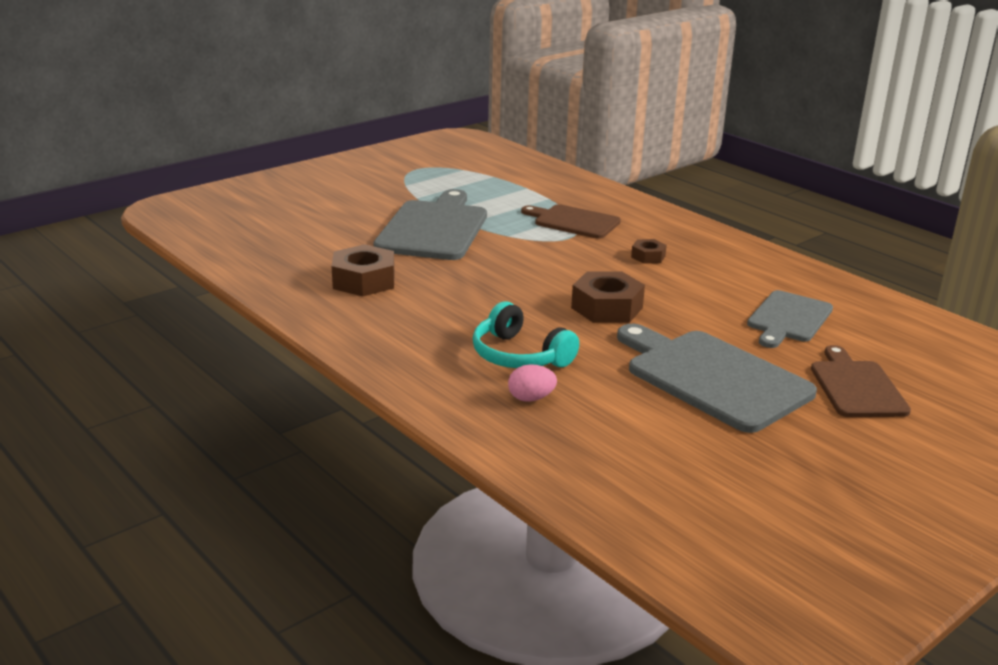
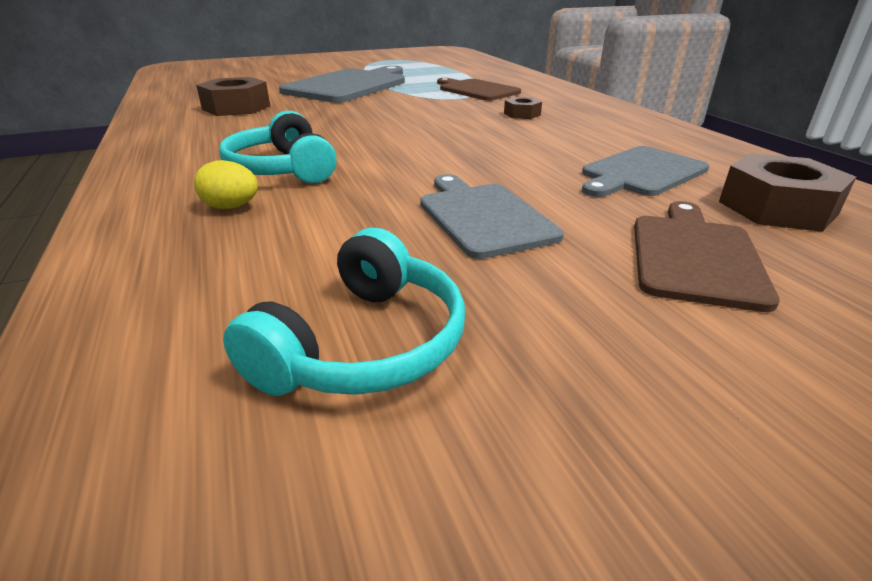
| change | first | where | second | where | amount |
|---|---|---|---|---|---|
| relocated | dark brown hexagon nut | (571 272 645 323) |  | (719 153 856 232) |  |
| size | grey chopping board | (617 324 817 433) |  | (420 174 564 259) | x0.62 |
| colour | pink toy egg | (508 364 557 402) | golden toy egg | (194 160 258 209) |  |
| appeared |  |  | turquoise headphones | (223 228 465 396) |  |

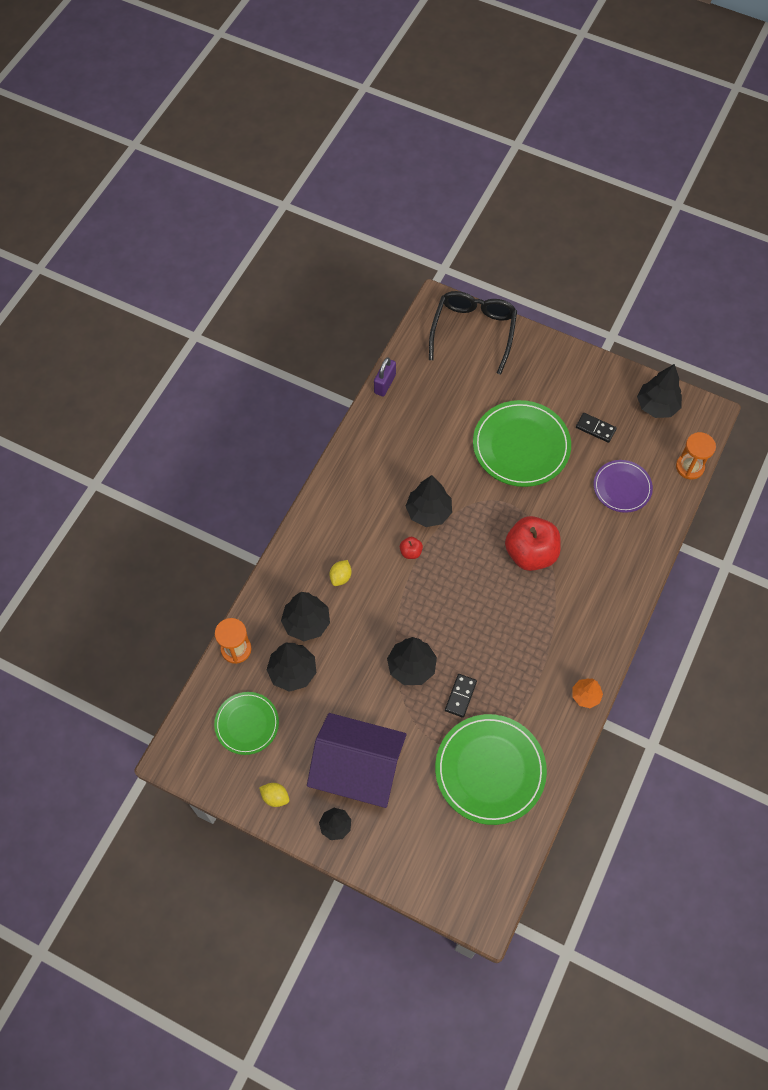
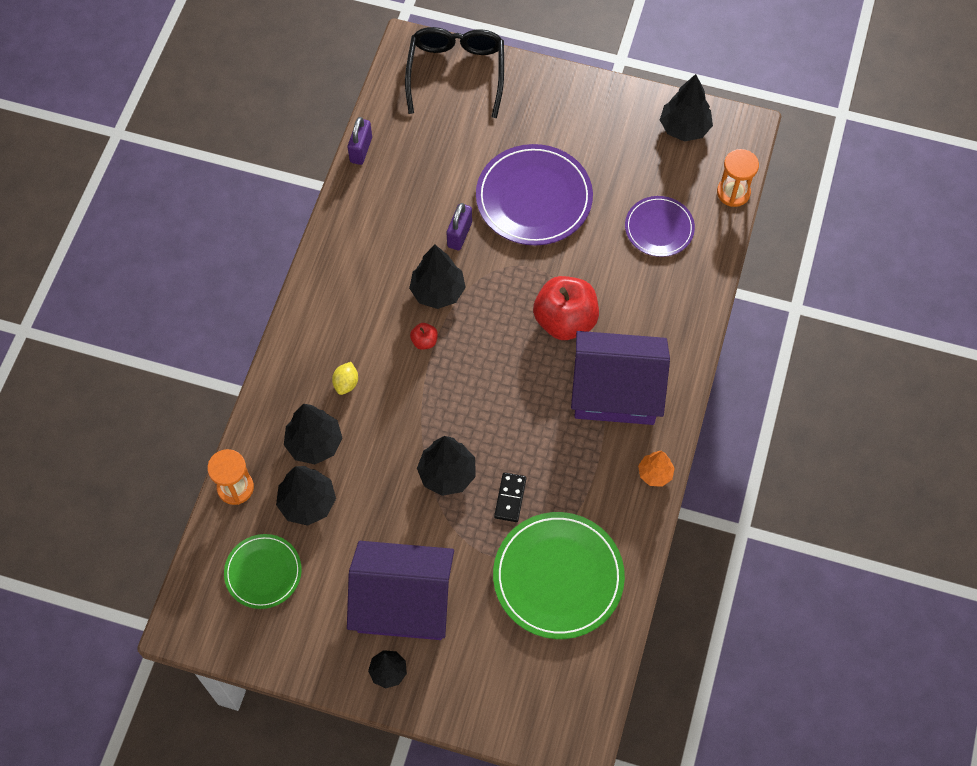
| change | first | where | second | where | amount |
|---|---|---|---|---|---|
| colour | green flat dish | (473 400 571 487) | purple flat dish | (476 144 593 245) |  |
| missing | black domino piece | (576 413 617 443) |  |  |  |
| missing | golden lemon | (259 783 289 807) |  |  |  |
| appeared |  |  | purple lock | (447 203 472 250) |  |
| appeared |  |  | purple cottage | (571 331 670 425) |  |

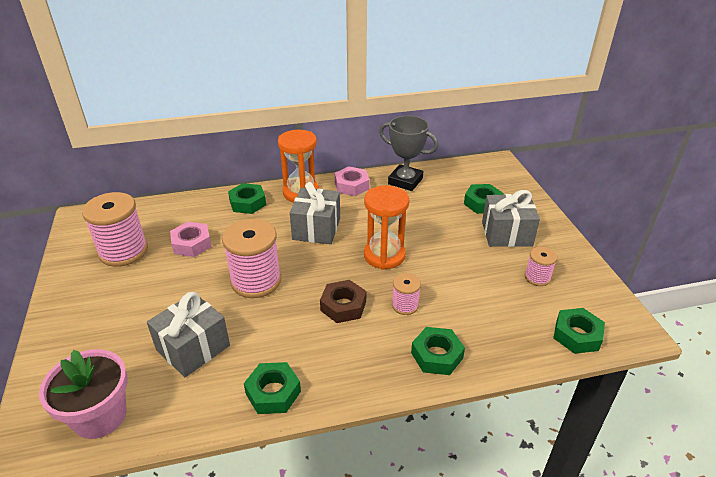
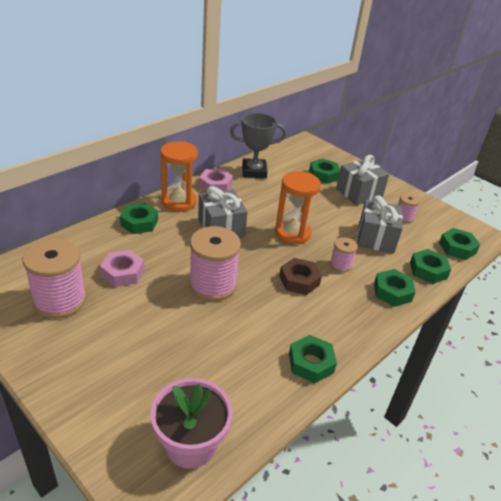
| change | first | where | second | where | amount |
|---|---|---|---|---|---|
| relocated | grey present | (147 292 230 377) |  | (358 195 403 253) |  |
| appeared |  |  | green hexagon nut | (410 249 451 284) |  |

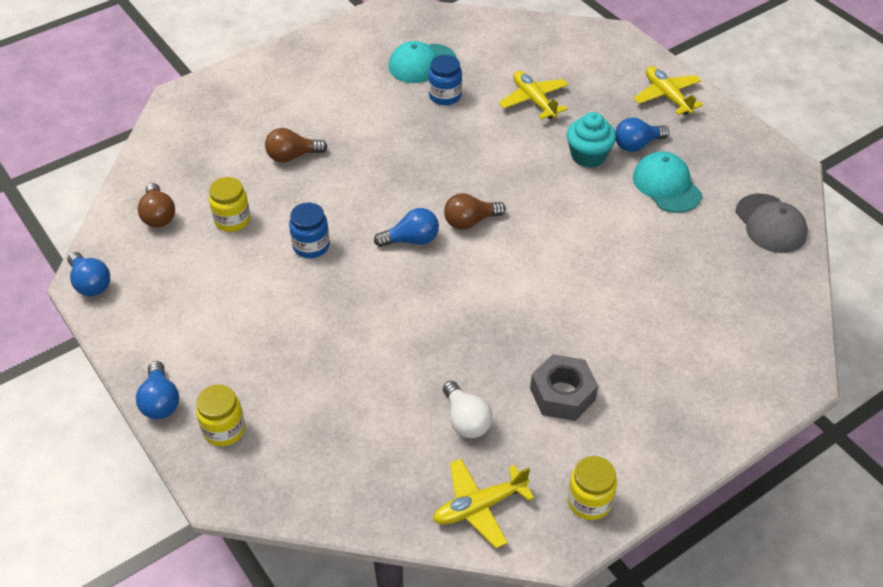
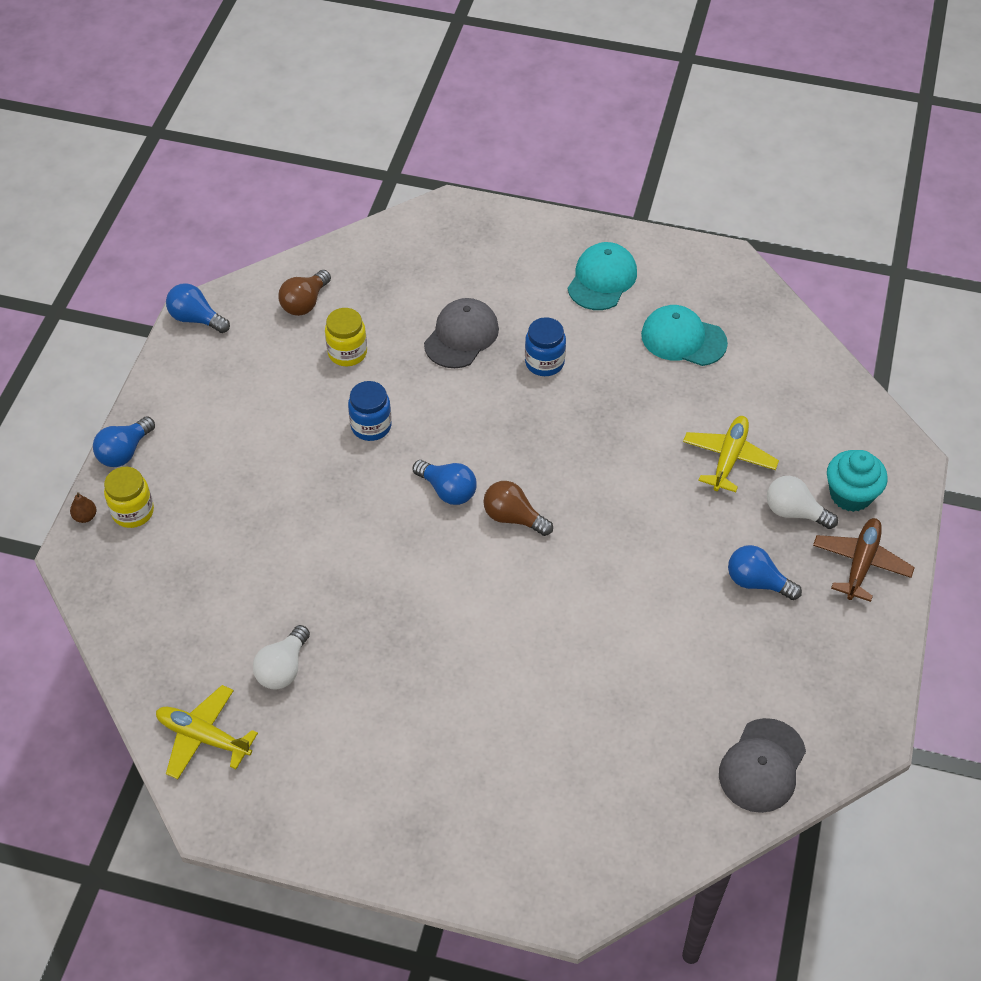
| change | first | where | second | where | amount |
|---|---|---|---|---|---|
| relocated | cobalt preserve jar | (428 55 462 105) |  | (525 317 566 376) |  |
| colour | golden plane | (633 66 703 115) | dark brown plane | (813 518 915 602) |  |
| relocated | turquoise fairy cake | (566 112 616 168) |  | (827 450 888 512) |  |
| exchanged | dark brown bulb | (265 128 327 163) | grey baseball cap | (424 298 499 368) |  |
| relocated | turquoise baseball cap | (633 151 702 213) |  | (568 242 637 310) |  |
| spun | cobalt bulb | (67 252 110 296) |  | (166 283 230 333) | 105 degrees clockwise |
| missing | grey hexagon nut | (530 354 598 421) |  |  |  |
| missing | golden preserve jar | (567 456 617 520) |  |  |  |
| appeared |  |  | white bulb | (767 476 838 529) |  |
| appeared |  |  | dark brown pear | (70 492 96 523) |  |

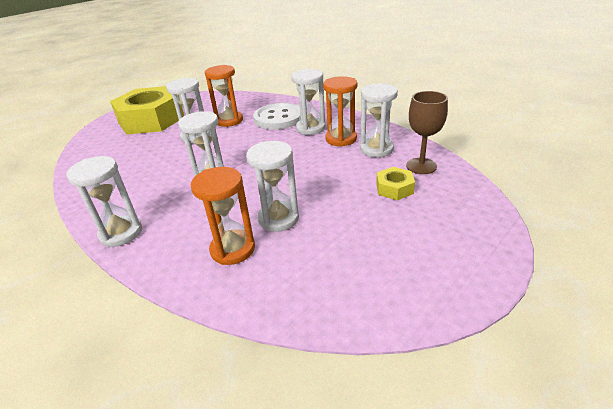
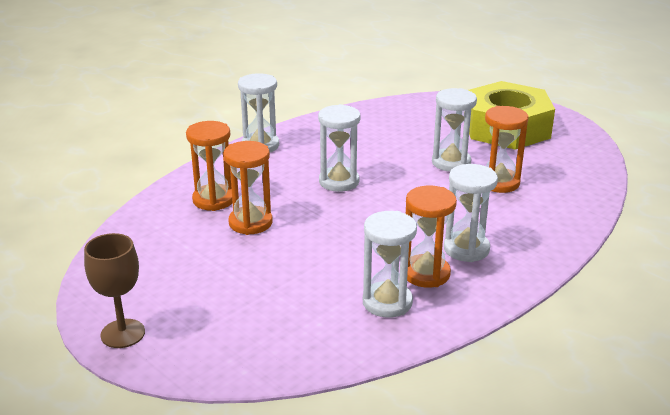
| change | first | where | second | where | amount |
|---|---|---|---|---|---|
| relocated | dark brown chalice | (406 91 448 174) |  | (84 233 145 348) |  |
| missing | white sewing button | (253 103 300 130) |  |  |  |
| colour | white sand timer | (246 141 299 232) | orange-coloured sand timer | (224 141 273 235) |  |
| missing | golden hexagon nut | (376 167 415 200) |  |  |  |

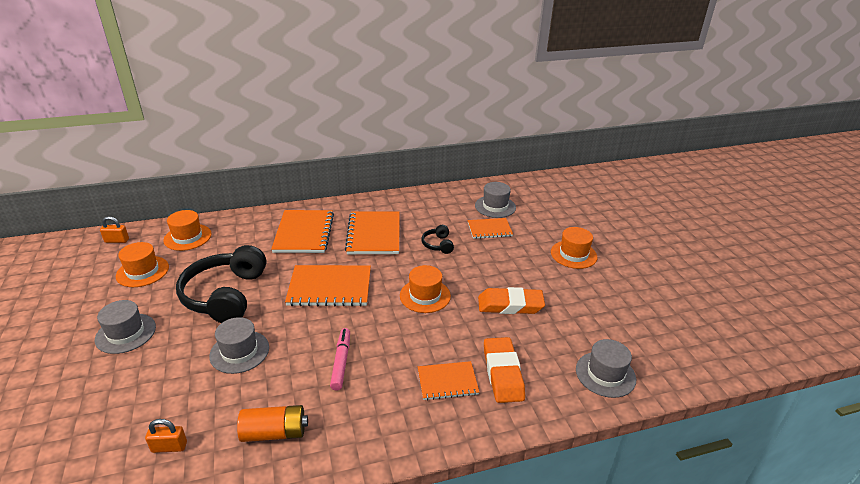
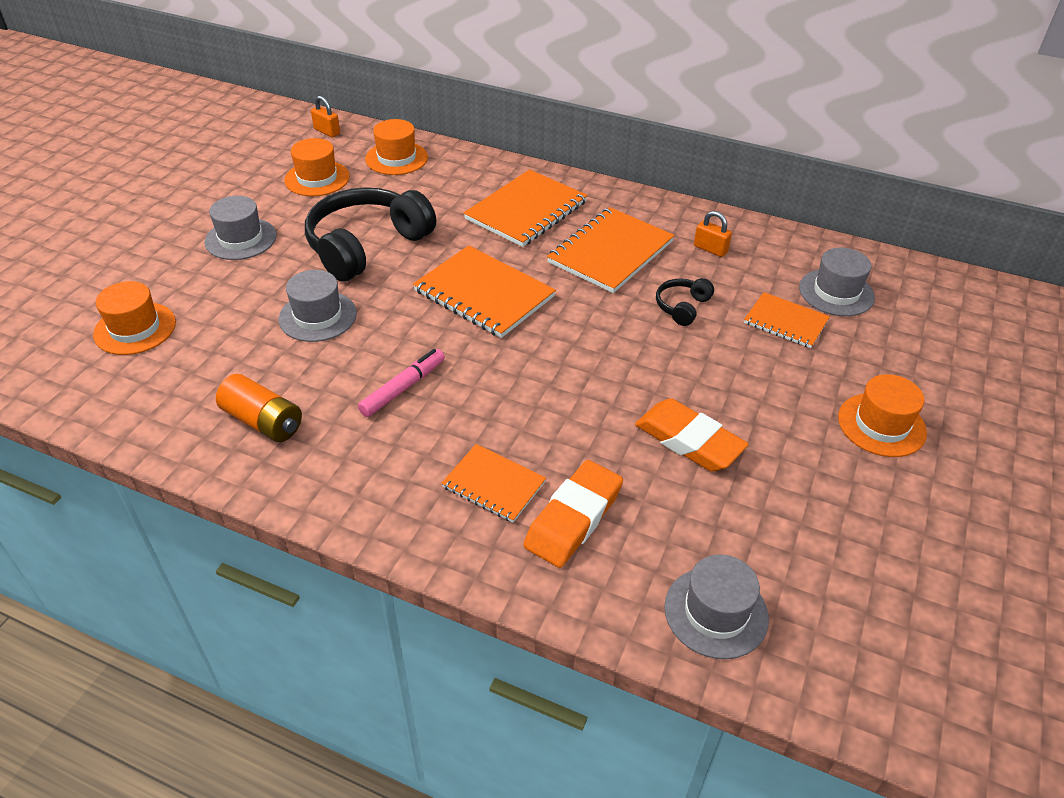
| change | first | where | second | where | amount |
|---|---|---|---|---|---|
| relocated | orange-coloured top hat | (400 265 451 313) |  | (93 281 176 355) |  |
| relocated | orange-coloured lock | (145 419 187 453) |  | (694 211 732 257) |  |

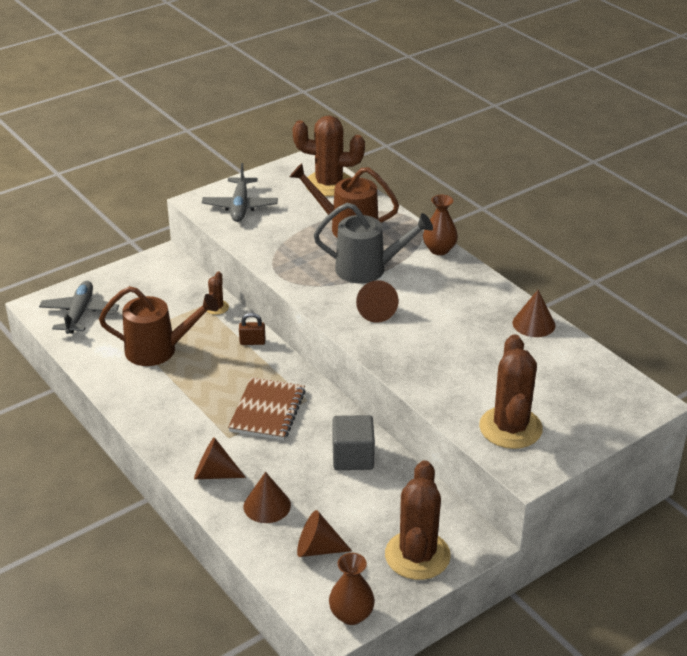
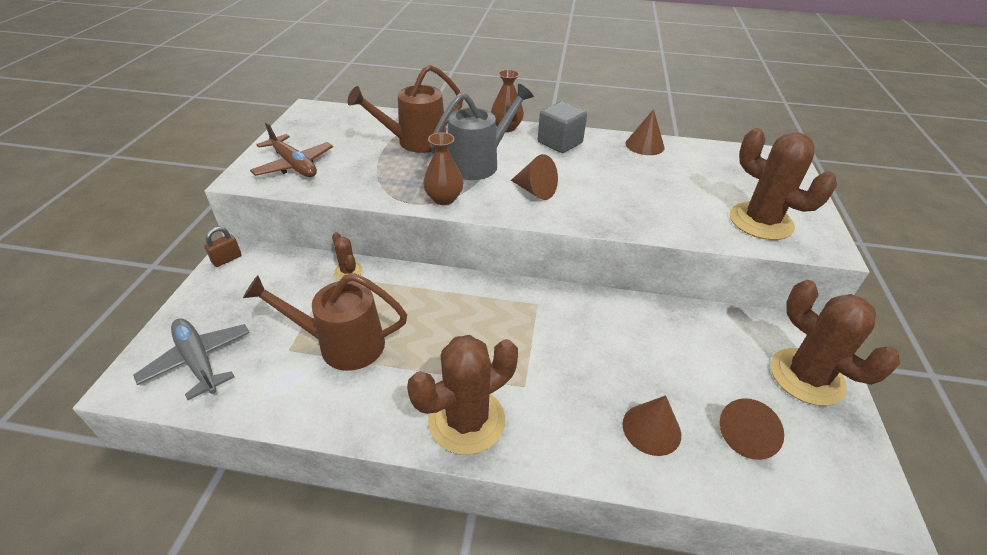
| change | first | where | second | where | amount |
|---|---|---|---|---|---|
| relocated | dark brown prickly plant | (293 115 365 197) |  | (407 335 518 455) |  |
| colour | grey plane | (202 163 278 222) | dark brown plane | (250 122 333 177) |  |
| spun | dark brown watering can | (99 286 219 366) |  | (243 273 407 371) | 135 degrees counterclockwise |
| relocated | dark brown lock | (239 312 265 345) |  | (205 227 242 267) |  |
| missing | dark brown notepad | (228 377 306 440) |  |  |  |
| relocated | grey solid cube | (332 415 375 470) |  | (538 101 587 153) |  |
| missing | dark brown solid cone | (194 437 246 479) |  |  |  |
| relocated | dark brown flower vase | (329 553 375 625) |  | (423 132 463 205) |  |

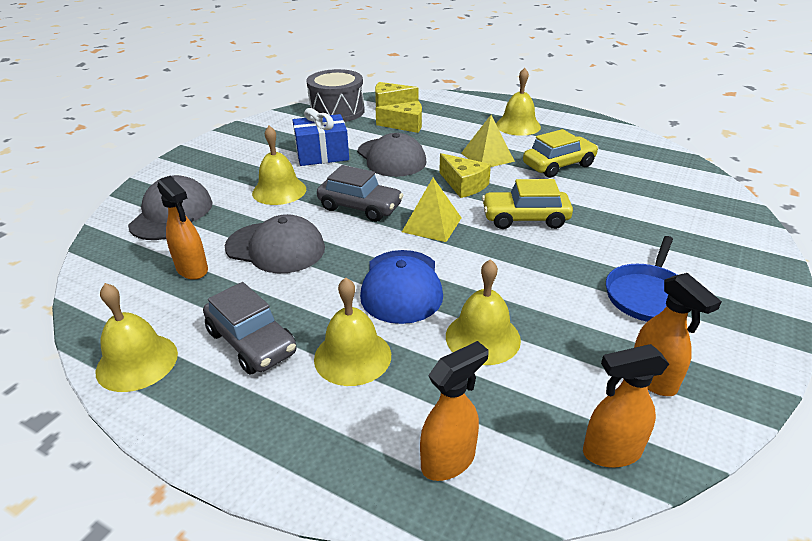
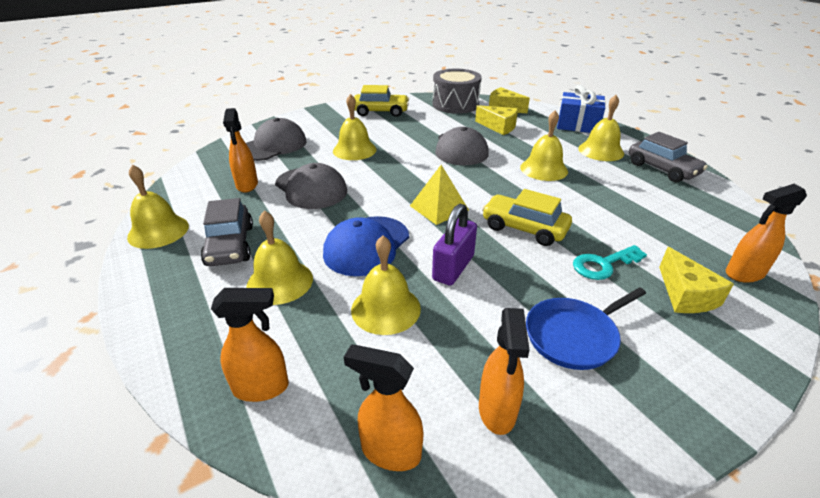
| change | first | where | second | where | amount |
|---|---|---|---|---|---|
| relocated | cobalt present | (293 108 349 166) |  | (557 85 606 133) |  |
| exchanged | golden pyramid | (461 115 515 167) | golden bell | (520 110 568 181) |  |
| relocated | golden car | (523 129 599 178) |  | (354 85 409 117) |  |
| relocated | golden cheese | (439 153 491 198) |  | (659 247 734 313) |  |
| relocated | grey car | (317 165 403 222) |  | (629 132 708 182) |  |
| appeared |  |  | orange-coloured spray cleaner | (726 184 807 283) |  |
| appeared |  |  | purple lock | (432 204 477 286) |  |
| appeared |  |  | turquoise latchkey | (573 245 647 280) |  |

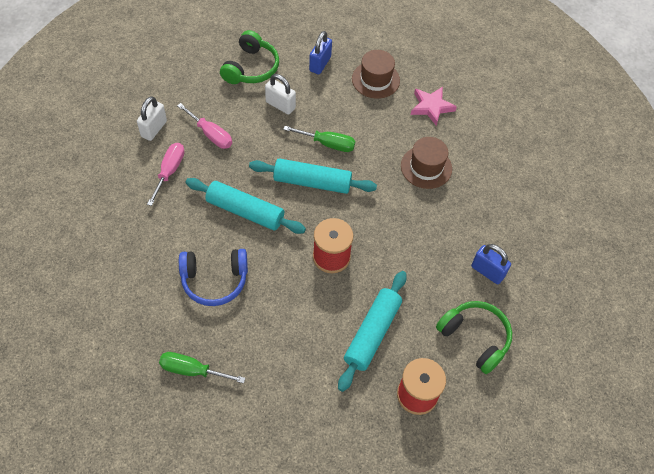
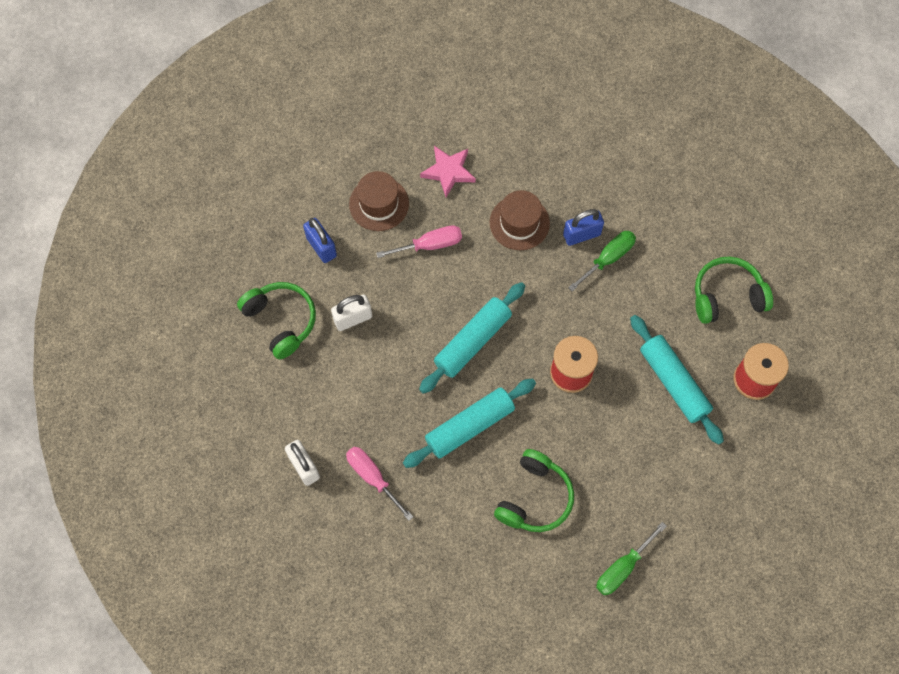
| change | first | where | second | where | amount |
|---|---|---|---|---|---|
| relocated | pink screwdriver | (177 103 232 149) |  | (376 225 462 258) |  |
| relocated | green screwdriver | (283 126 355 152) |  | (568 231 636 291) |  |
| relocated | cobalt lock | (471 244 511 284) |  | (563 209 604 246) |  |
| colour | cobalt headphones | (179 249 248 306) | green headphones | (494 449 574 532) |  |

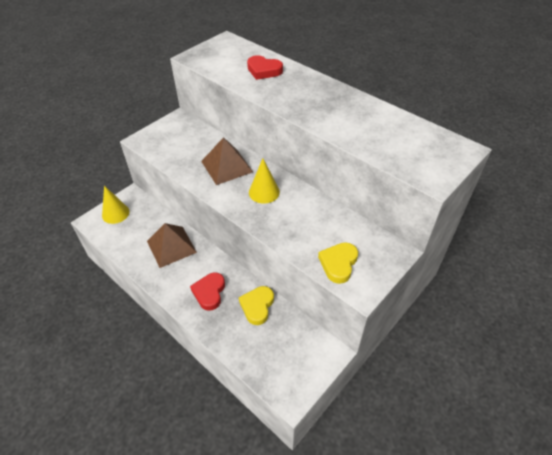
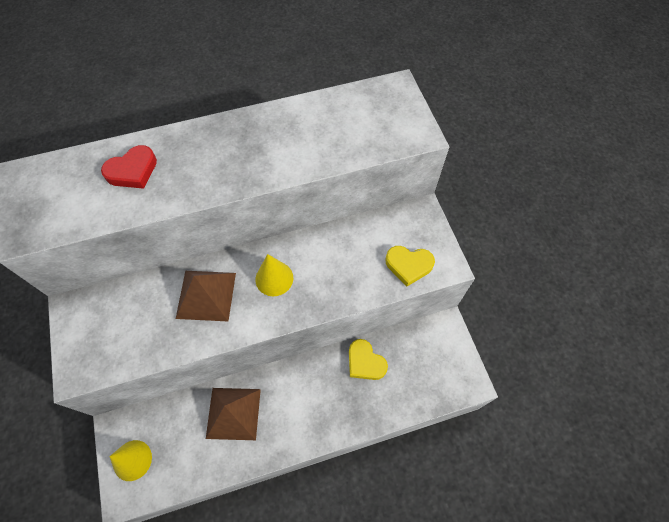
| change | first | where | second | where | amount |
|---|---|---|---|---|---|
| spun | golden heart shape | (318 242 358 284) |  | (385 246 435 286) | 45 degrees counterclockwise |
| missing | scarlet heart shape | (190 272 225 311) |  |  |  |

